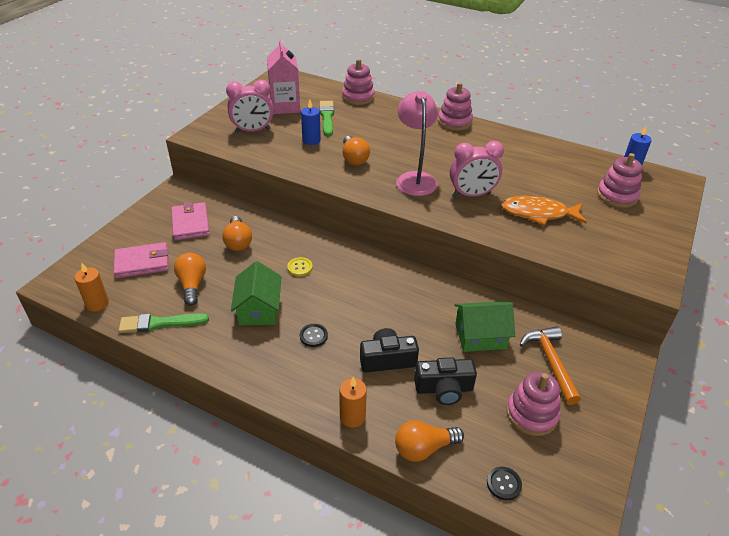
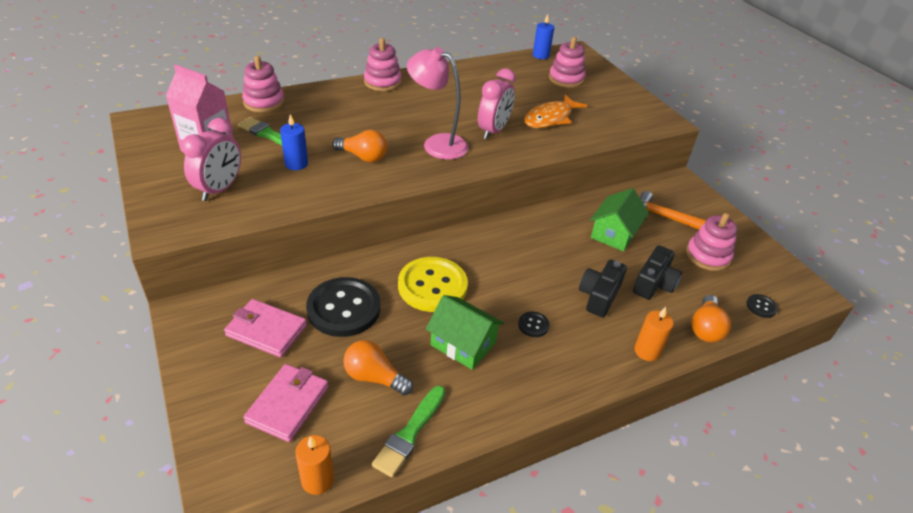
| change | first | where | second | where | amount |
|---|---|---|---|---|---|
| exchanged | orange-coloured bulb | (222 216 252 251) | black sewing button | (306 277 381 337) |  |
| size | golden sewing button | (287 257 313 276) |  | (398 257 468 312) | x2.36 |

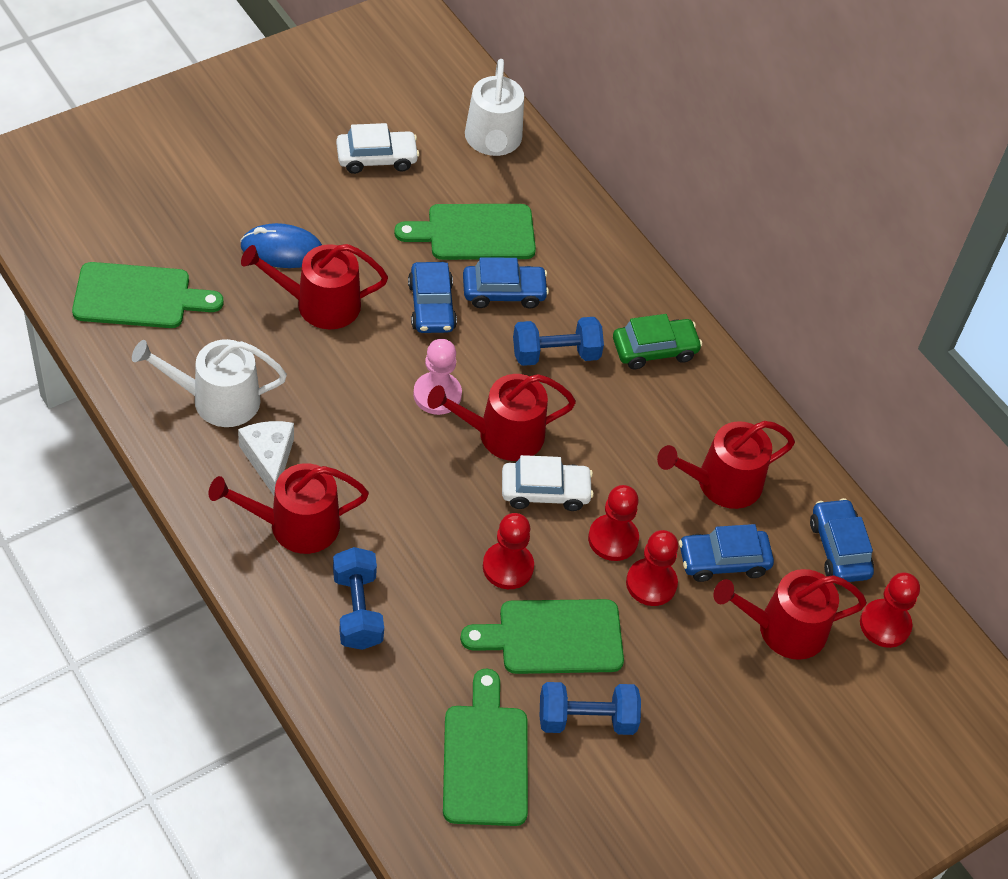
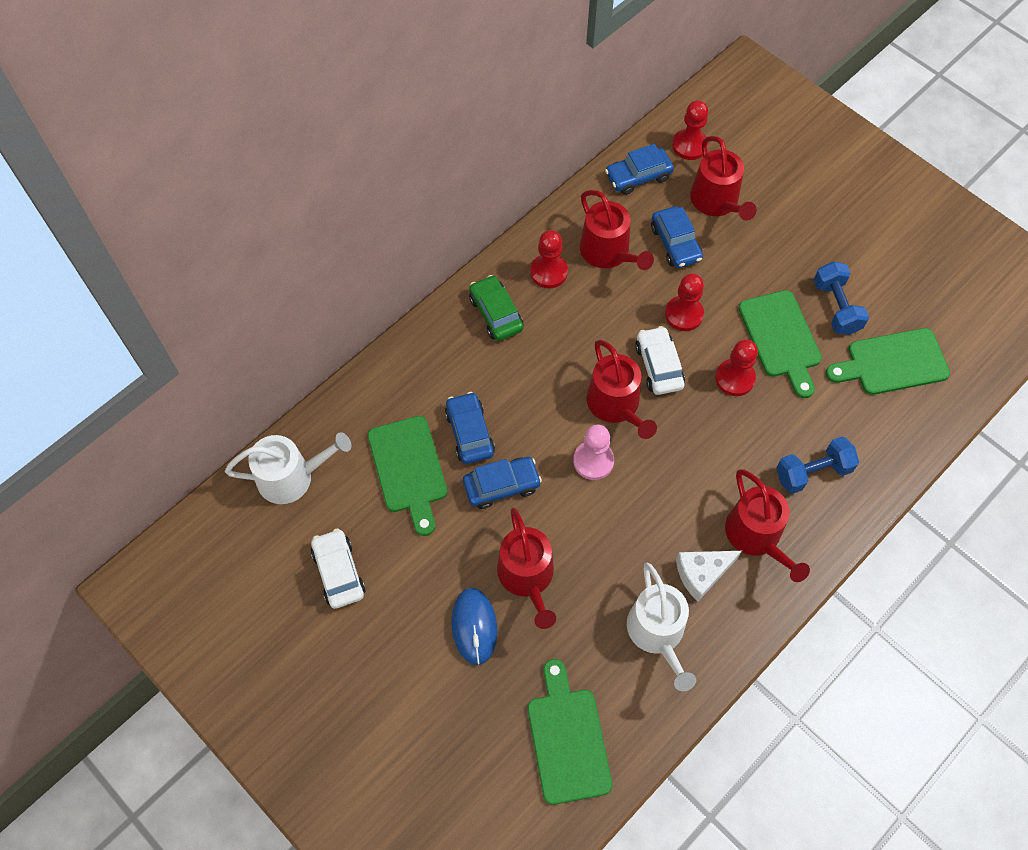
| change | first | where | second | where | amount |
|---|---|---|---|---|---|
| missing | cobalt dumbbell | (513 317 604 366) |  |  |  |
| relocated | scarlet pawn | (626 530 678 606) |  | (530 230 568 288) |  |

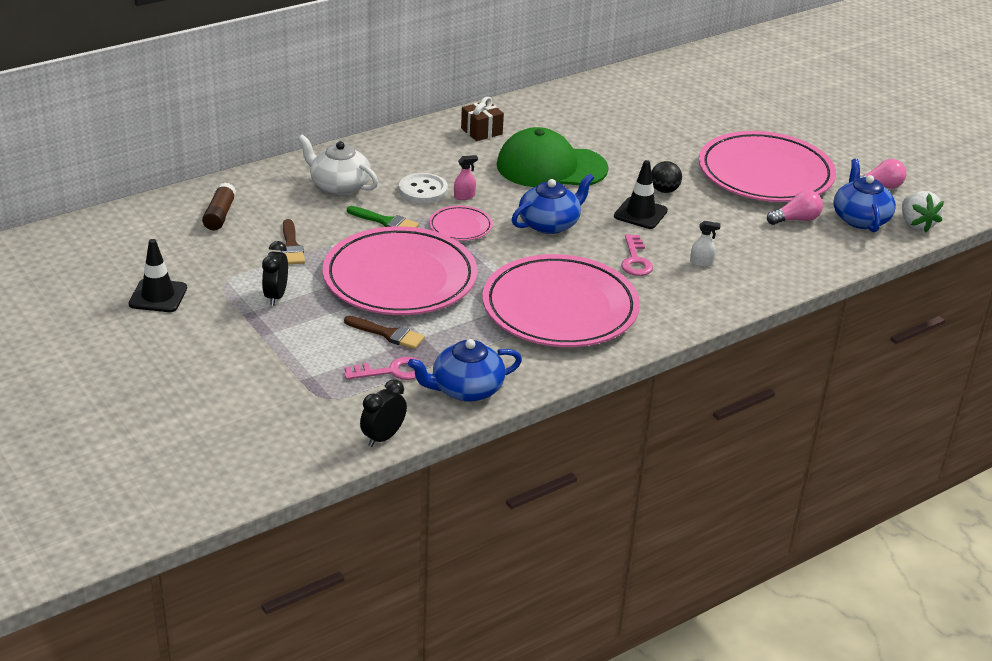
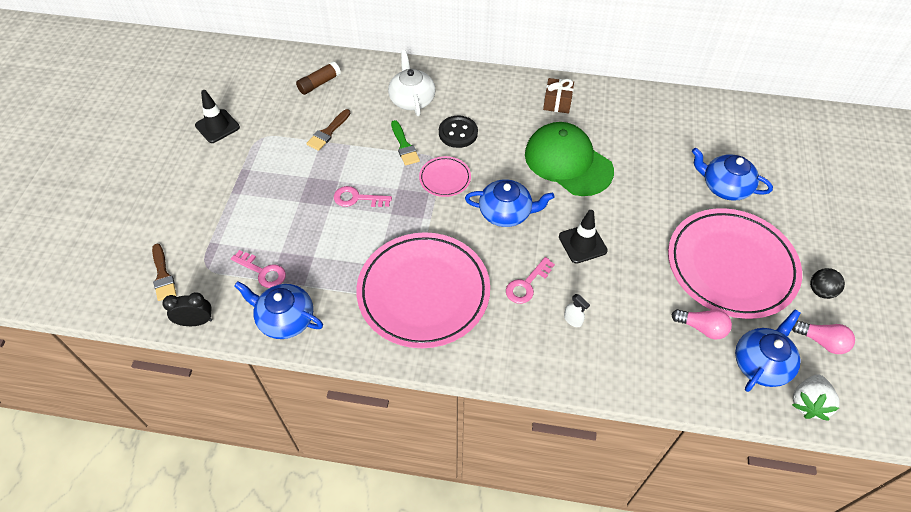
| change | first | where | second | where | amount |
|---|---|---|---|---|---|
| missing | pink spray cleaner | (454 155 478 200) |  |  |  |
| relocated | black play ball | (651 161 682 193) |  | (810 268 845 299) |  |
| colour | white sewing button | (399 173 448 204) | black sewing button | (439 115 478 148) |  |
| exchanged | pink flat dish | (323 226 478 315) | pink latchkey | (334 186 392 207) |  |
| missing | black bedside clock | (262 241 288 306) |  |  |  |
| relocated | dark brown brush | (344 316 425 349) |  | (152 244 176 301) |  |
| appeared |  |  | cobalt teapot | (692 148 773 201) |  |

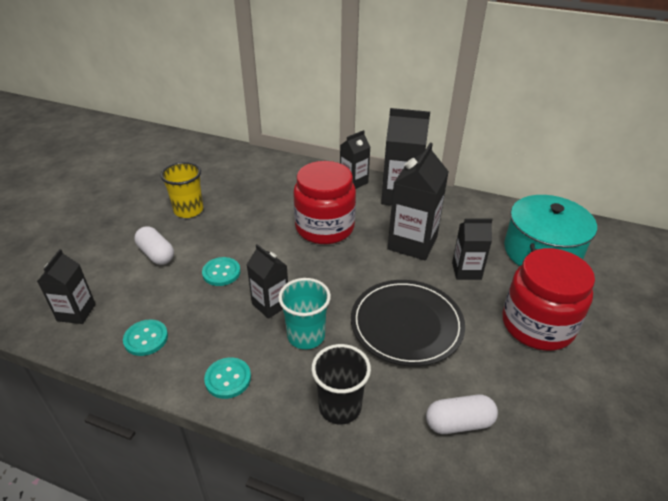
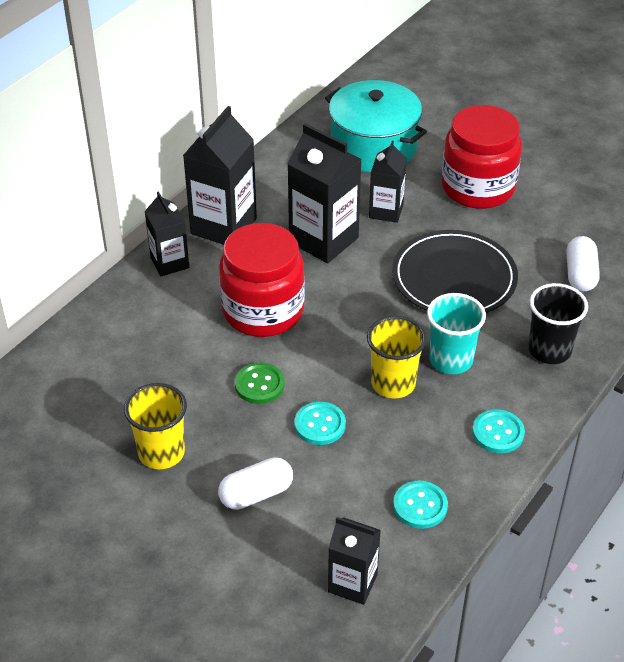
| change | first | where | second | where | amount |
|---|---|---|---|---|---|
| exchanged | black milk carton | (247 244 288 319) | golden tumbler | (367 316 426 398) |  |
| appeared |  |  | green sewing button | (235 362 285 404) |  |

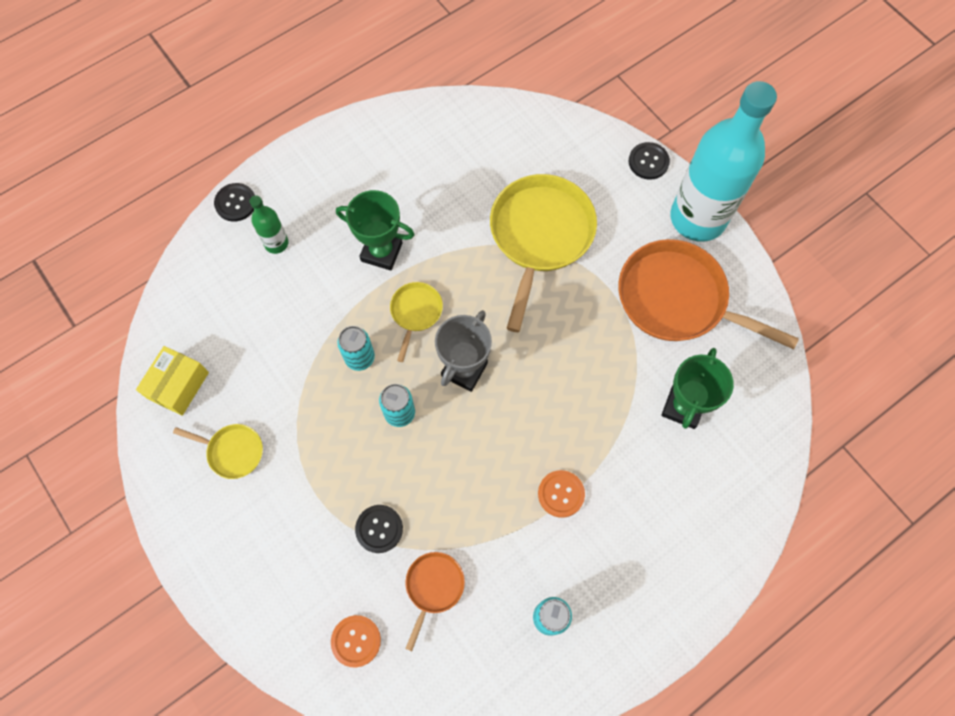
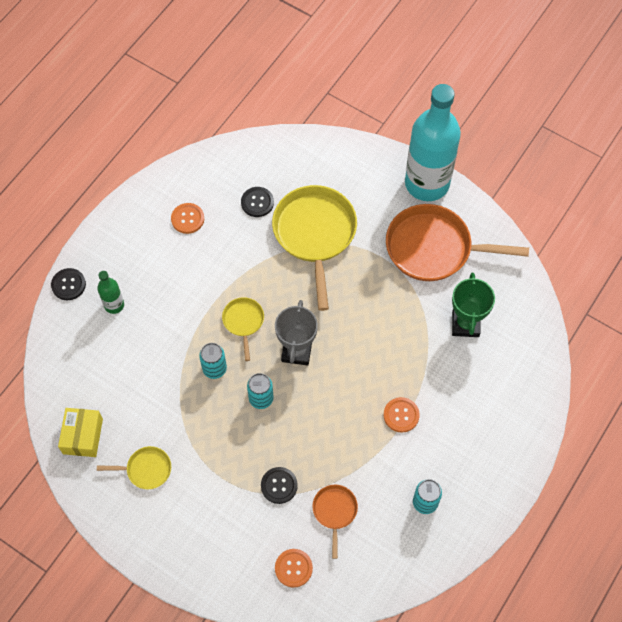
| change | first | where | second | where | amount |
|---|---|---|---|---|---|
| relocated | black sewing button | (629 142 670 180) |  | (241 187 274 217) |  |
| missing | green award cup | (336 190 415 270) |  |  |  |
| appeared |  |  | orange-coloured sewing button | (171 203 204 234) |  |

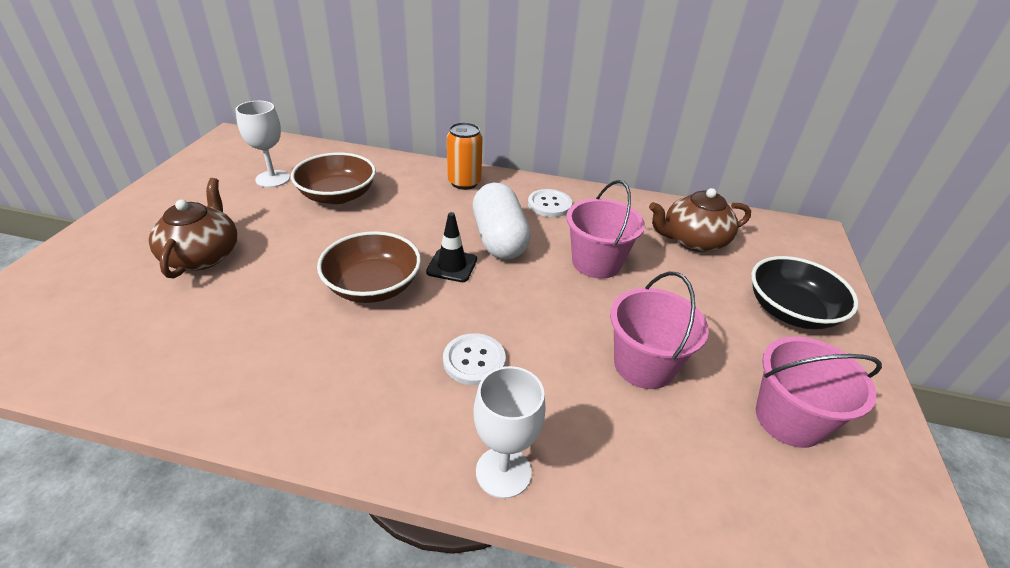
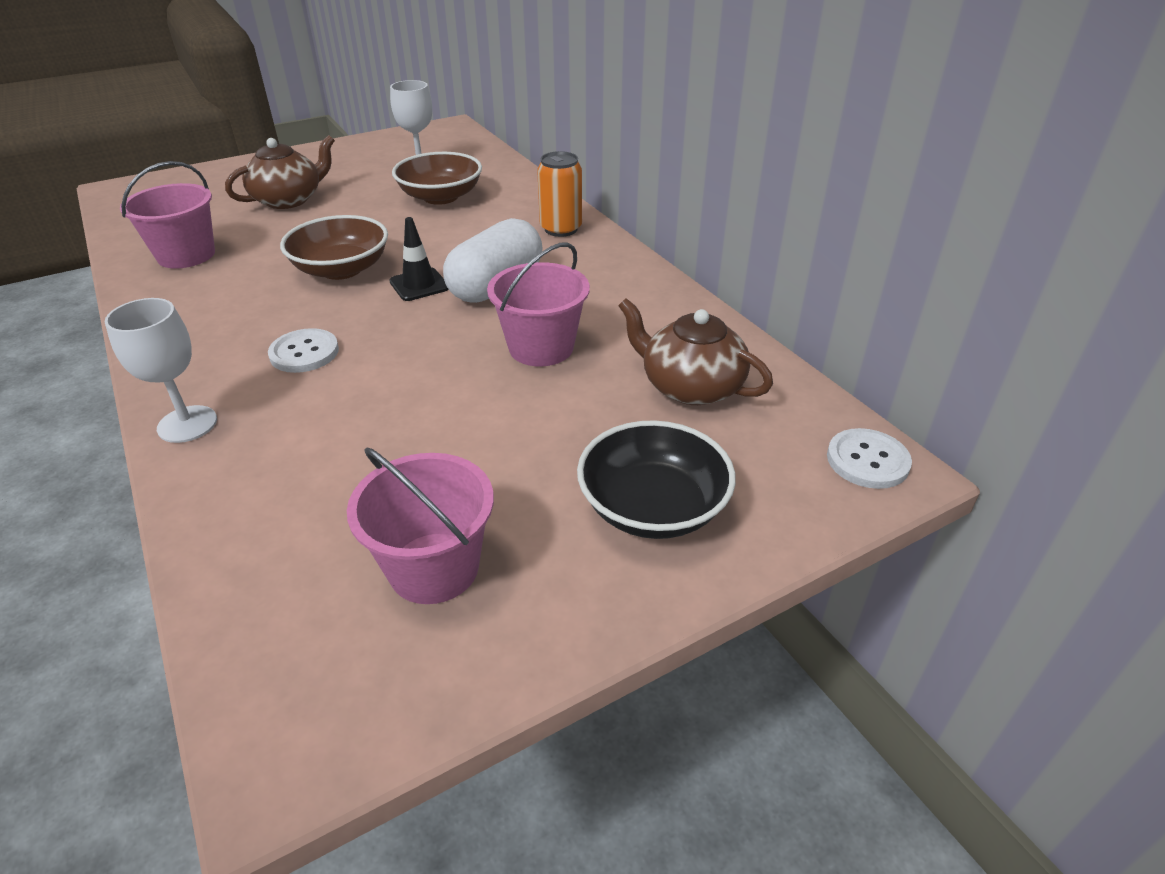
| change | first | where | second | where | amount |
|---|---|---|---|---|---|
| relocated | white sewing button | (528 189 572 217) |  | (827 428 912 489) |  |
| relocated | pink bucket | (610 272 709 389) |  | (120 161 215 269) |  |

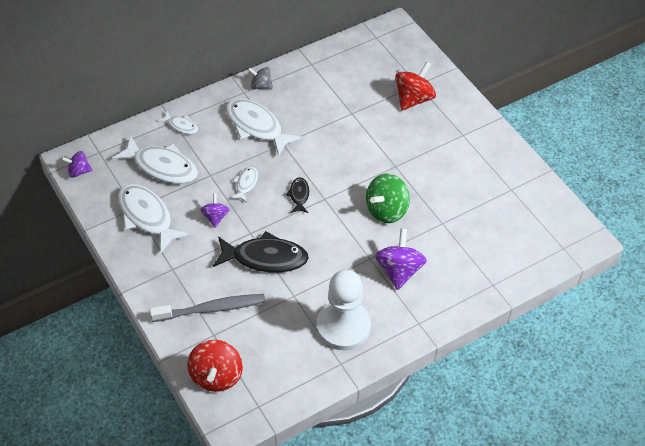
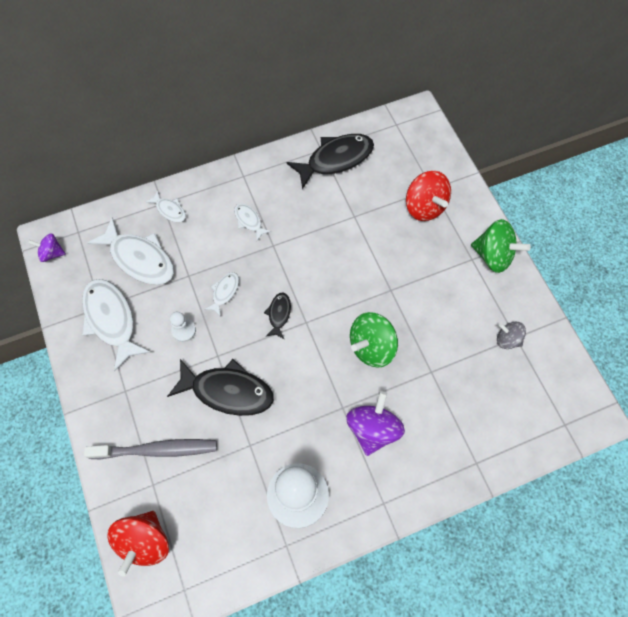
| change | first | where | second | where | amount |
|---|---|---|---|---|---|
| spun | scarlet toy top | (395 61 436 111) |  | (406 171 451 221) | 105 degrees clockwise |
| relocated | grey toy top | (248 67 273 89) |  | (497 321 526 349) |  |
| size | white fish | (226 99 302 157) |  | (234 204 271 241) | x0.49 |
| exchanged | purple toy top | (201 193 229 227) | white pawn | (170 312 196 342) |  |
| appeared |  |  | black fish | (286 134 374 189) |  |
| appeared |  |  | green toy top | (471 219 531 273) |  |

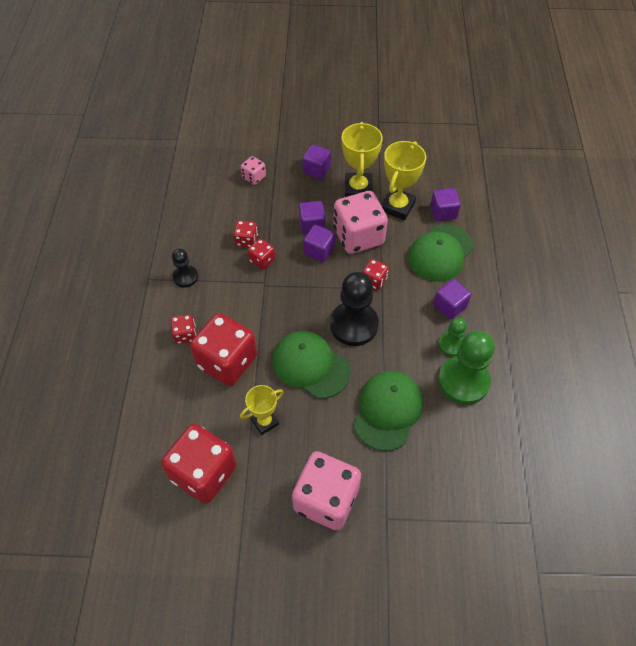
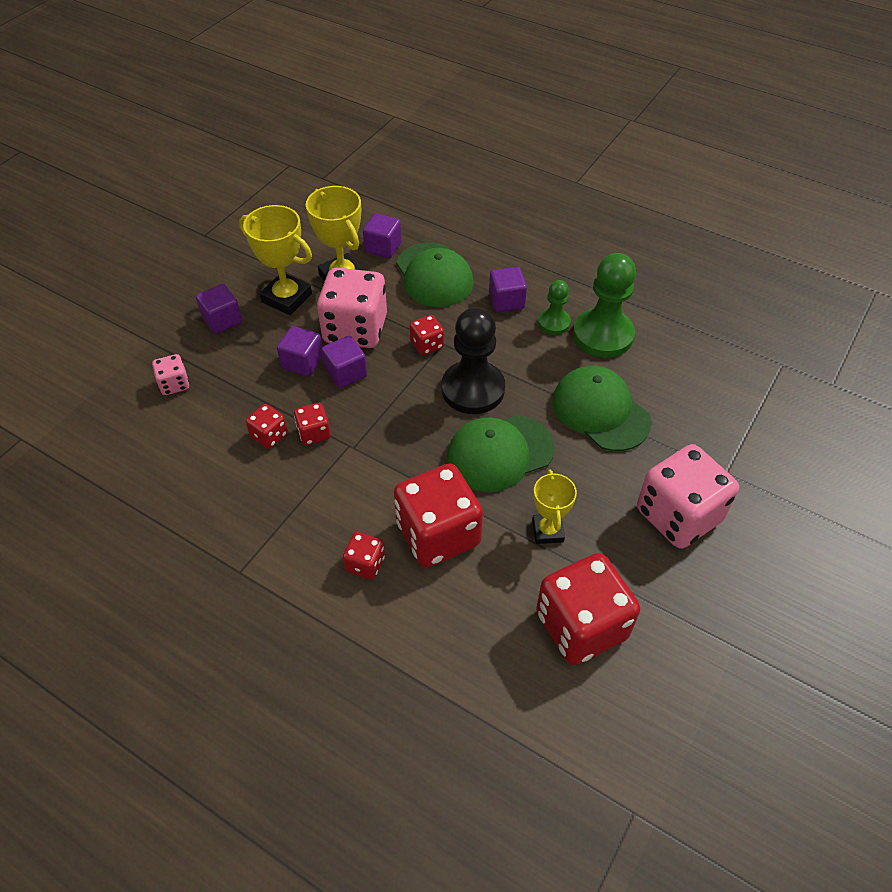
| change | first | where | second | where | amount |
|---|---|---|---|---|---|
| missing | black pawn | (172 249 198 287) |  |  |  |

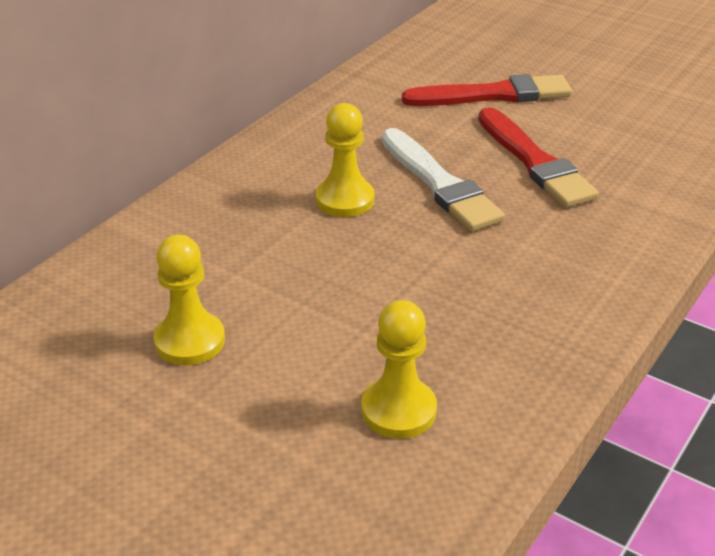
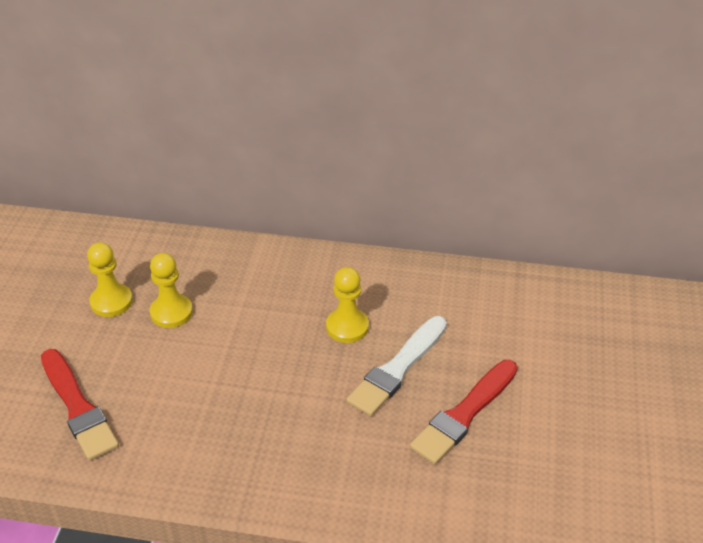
| change | first | where | second | where | amount |
|---|---|---|---|---|---|
| relocated | scarlet brush | (402 74 572 106) |  | (41 349 119 461) |  |
| relocated | golden pawn | (361 300 437 439) |  | (87 242 133 317) |  |

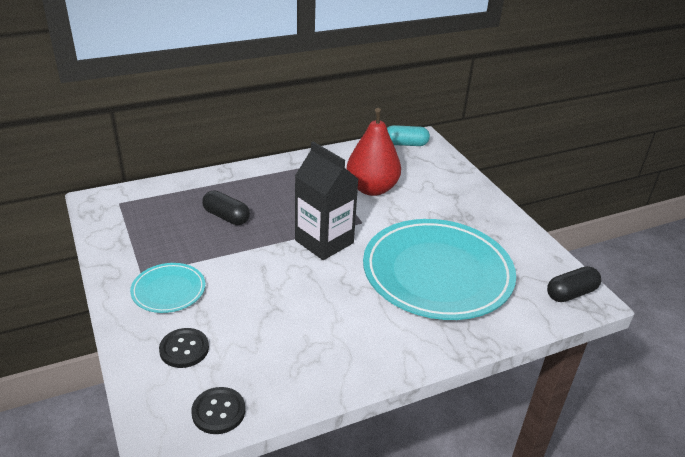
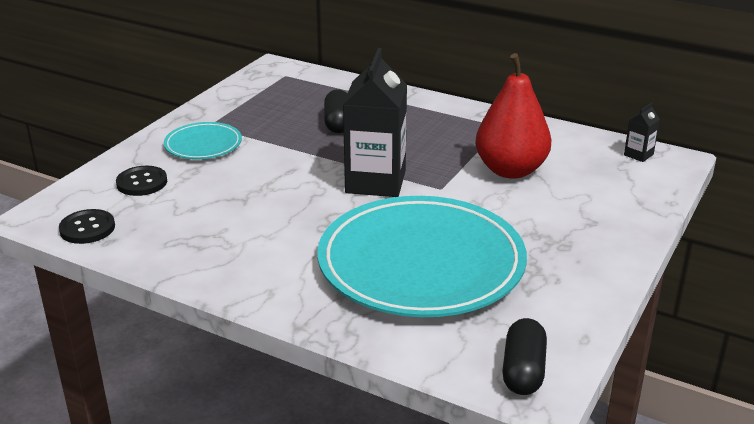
| change | first | where | second | where | amount |
|---|---|---|---|---|---|
| exchanged | turquoise pill shape | (387 125 430 146) | black milk carton | (624 102 660 162) |  |
| spun | black pill shape | (547 266 601 302) |  | (502 318 547 395) | 75 degrees clockwise |

